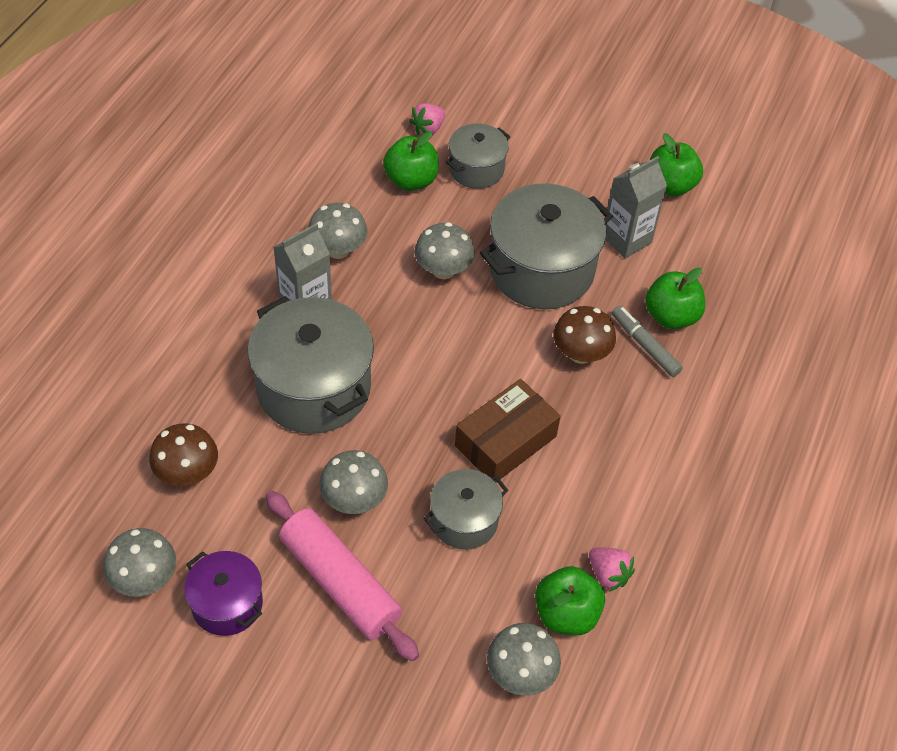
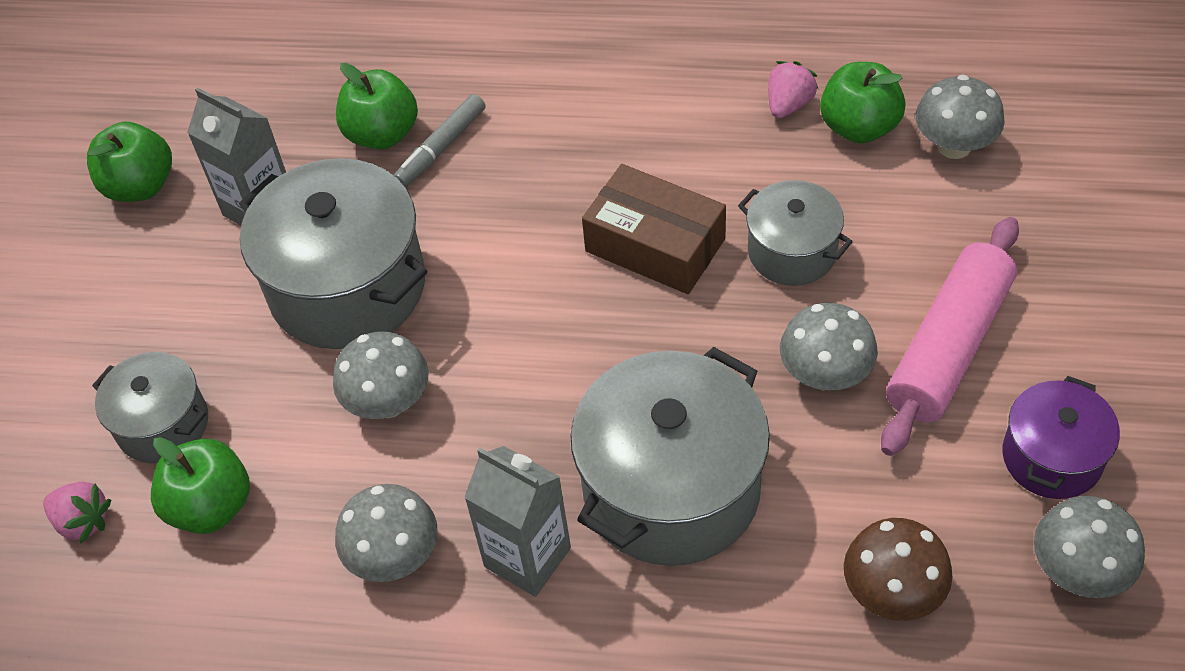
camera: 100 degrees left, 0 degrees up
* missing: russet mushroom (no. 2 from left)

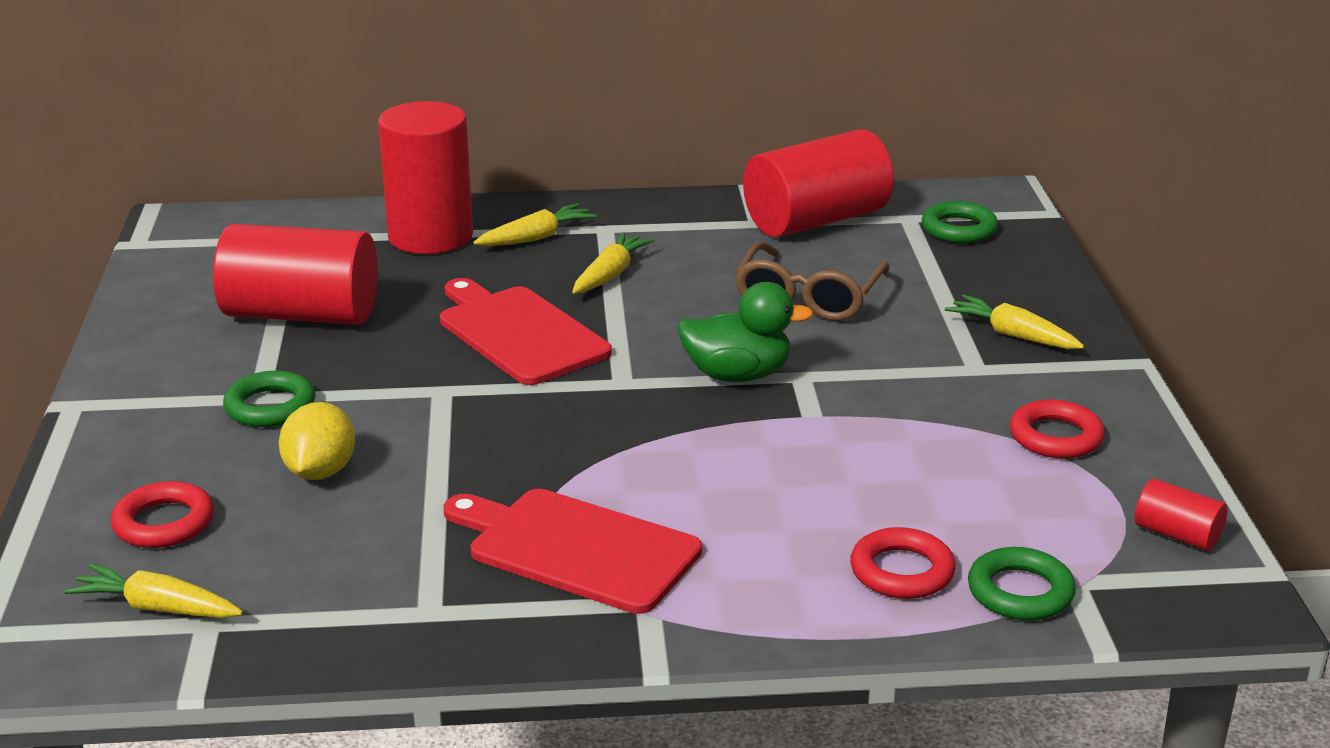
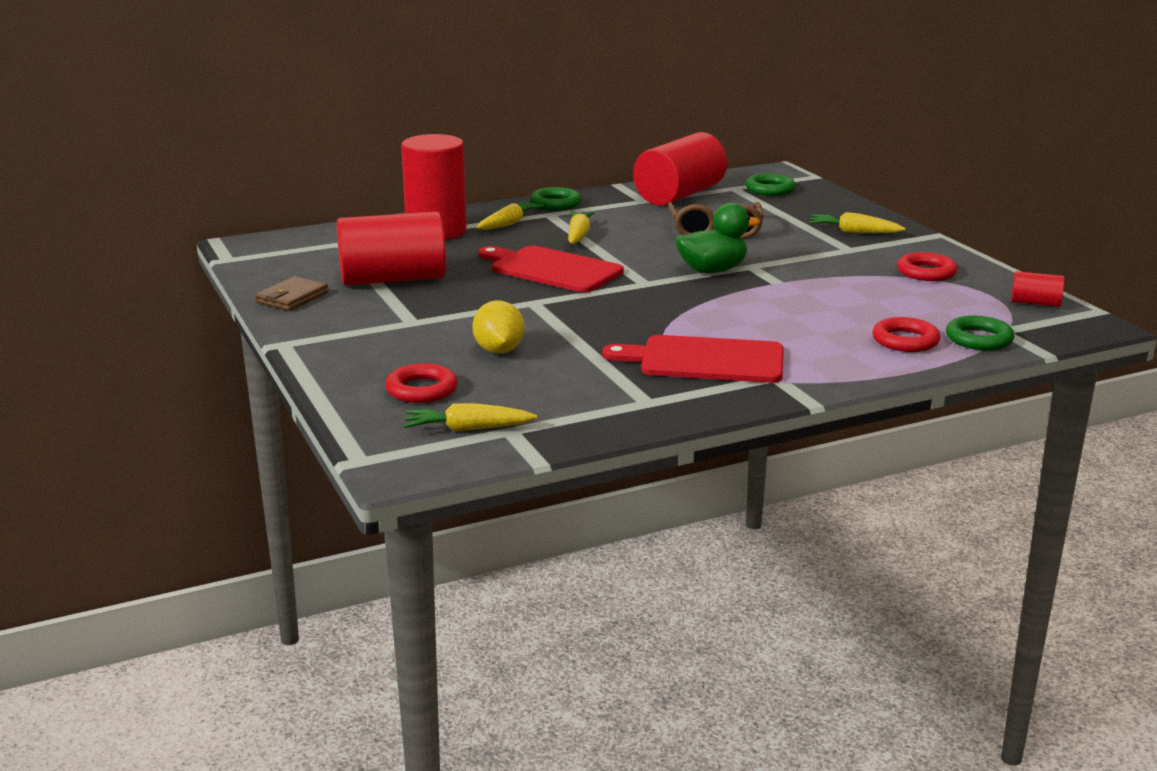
camera: 20 degrees left, 5 degrees down
* appeared: russet billfold
* relocated: leaf-green torus (no. 1 from left)

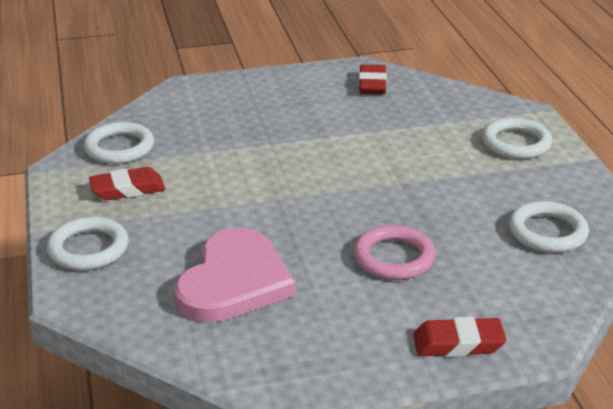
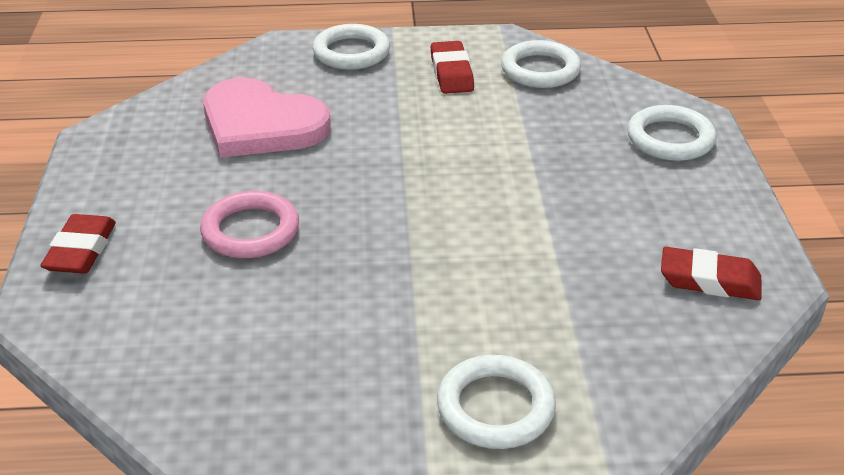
camera: 100 degrees right, 5 degrees up
* relocated: white torus (no. 4 from left)

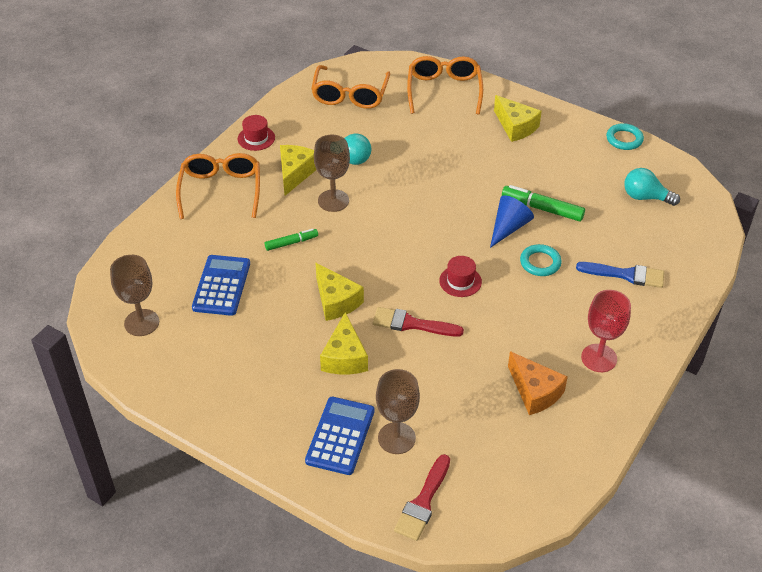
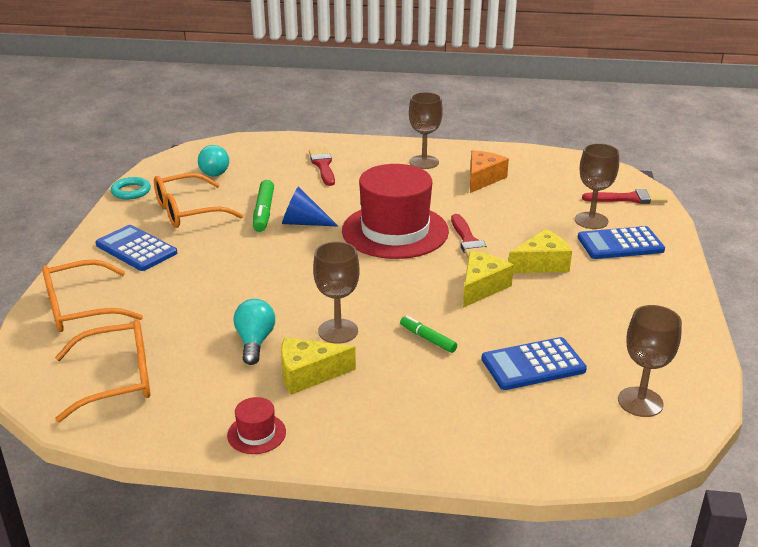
camera: 115 degrees left, 15 degrees down
* missing: teal torus (no. 1 from left)
* relocated: orange glasses (no. 1 from left in the first image) to orange glasses (no. 3 from left)
* exchanged: yellow cheese (no. 4 from left) to cobalt calculator (no. 1 from left)
* colour: cobalt paintbrush to scarlet paintbrush (no. 1 from left)
* colour: scarlet goblet to russet goblet (no. 2 from left)
* size: scarlet hat (no. 2 from left) x2.50

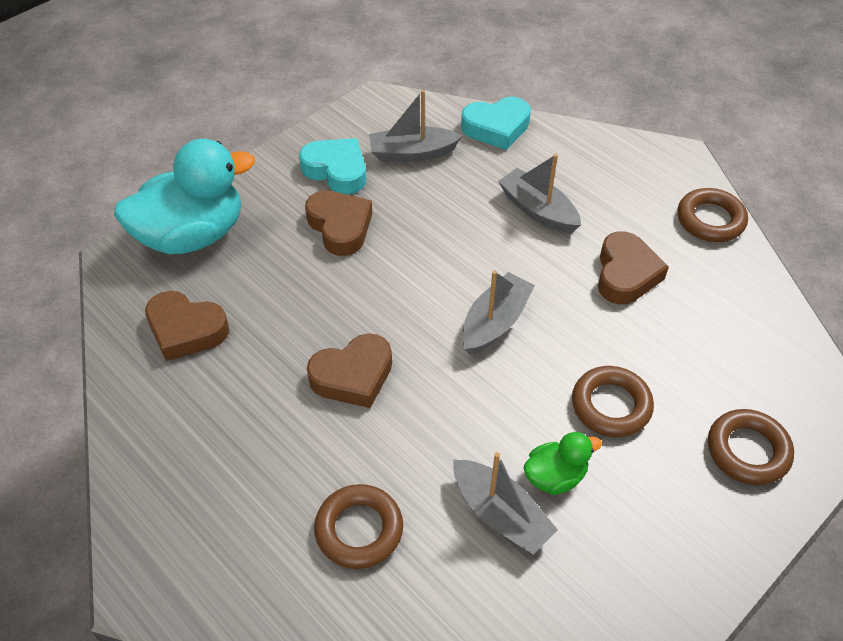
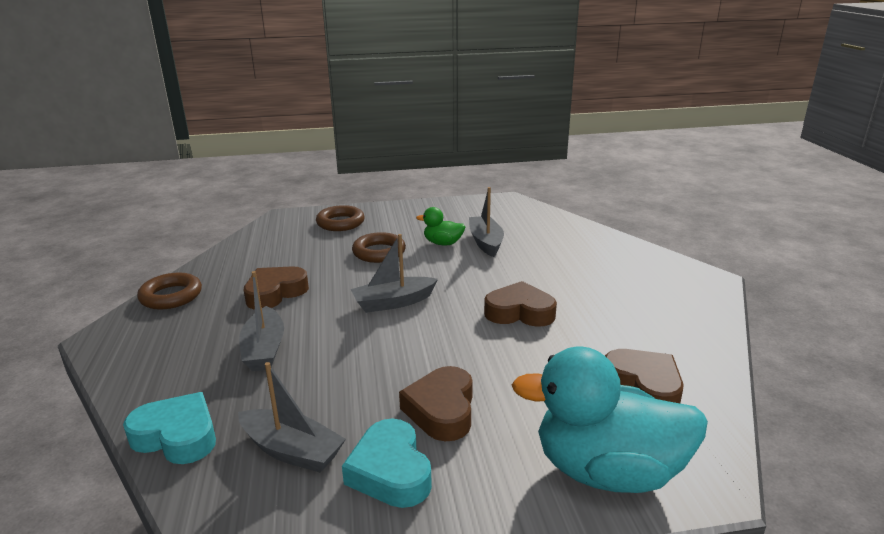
camera: 145 degrees left, 25 degrees down
* missing: russet torus (no. 1 from left)

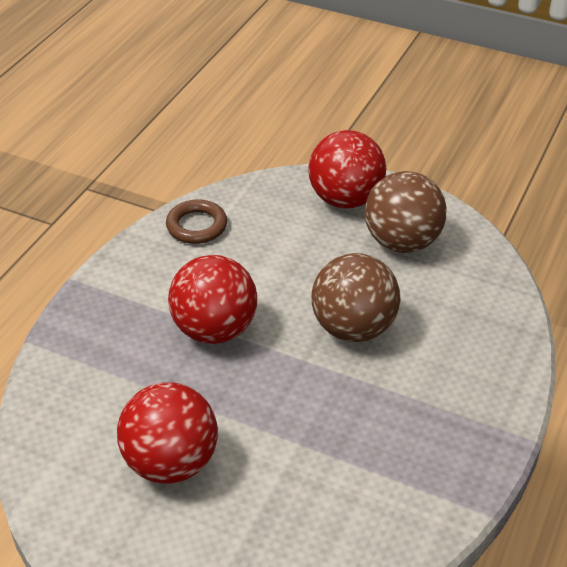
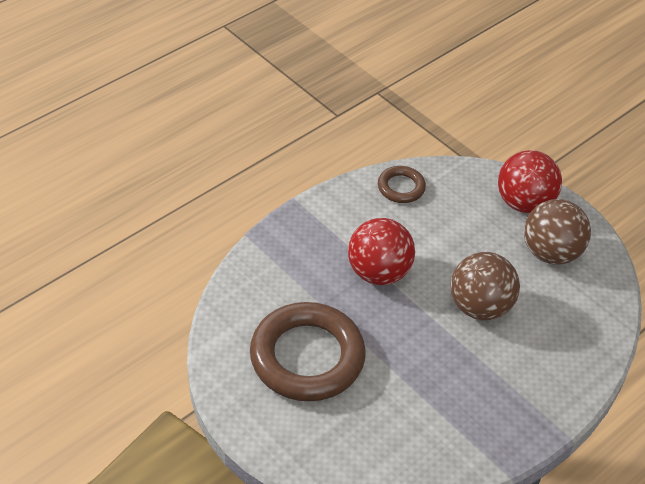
camera: 20 degrees right, 5 degrees up
* exchanged: scarlet play ball (no. 1 from left) to russet torus (no. 1 from left)

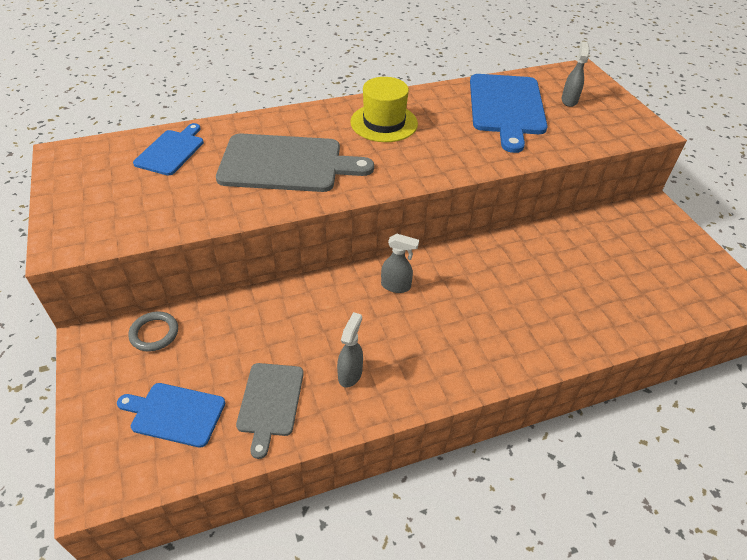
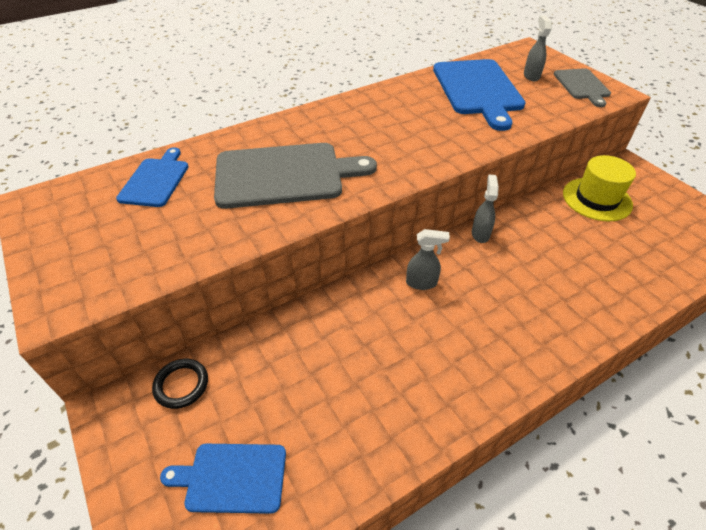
camera: 10 degrees left, 0 degrees up
* relocated: gray bread board (no. 1 from left in the first image) to gray bread board (no. 2 from left)
* relocated: gray spray cleaner (no. 1 from left in the first image) to gray spray cleaner (no. 2 from left)
* relocated: yellow hat
* colour: gray torus to ebony torus

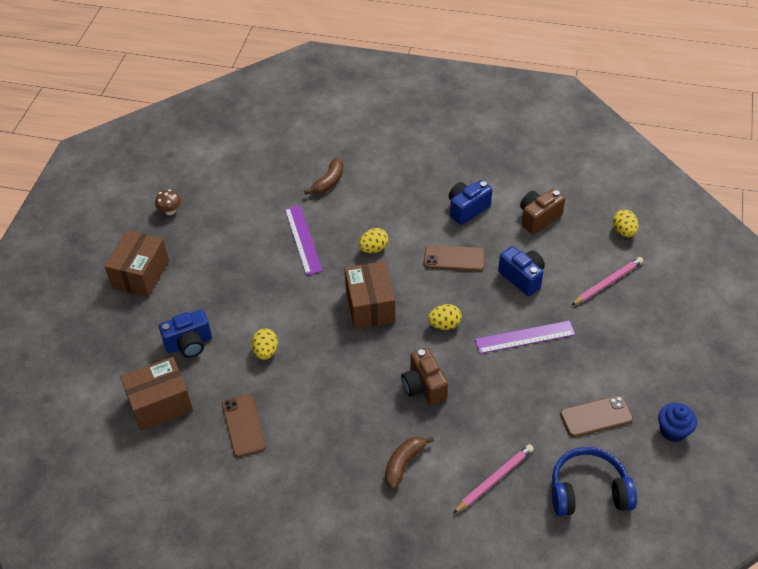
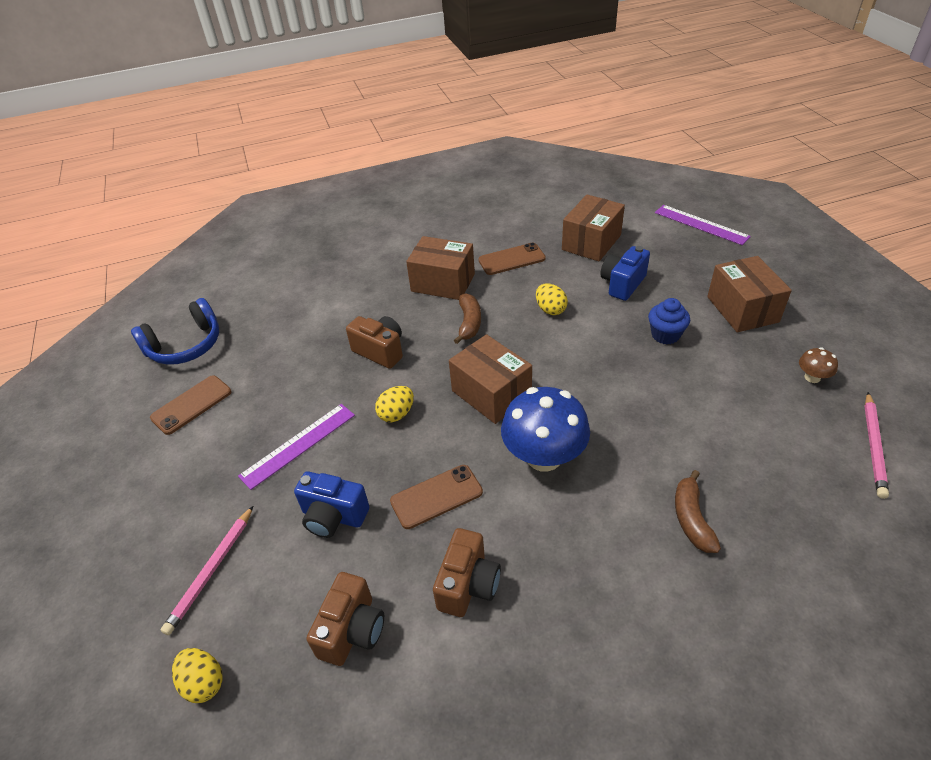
camera: 150 degrees right, 5 degrees down
* appeared: russet box (no. 1 from left)
* relocated: purple ruler (no. 1 from left in the first image) to purple ruler (no. 2 from left)
* relocated: russet toy banana (no. 2 from left in the first image) to russet toy banana (no. 1 from left)
* relocated: pink lead pencil (no. 1 from left in the first image) to pink lead pencil (no. 2 from left)
* relocated: cobalt fairy cake
* exchanged: yellow egg shape (no. 2 from left) to cobalt mushroom
* colour: cobalt photo camera (no. 2 from left) to russet photo camera (no. 3 from left)
* spun: russet phone (no. 1 from left in the first image) 60 degrees counterclockwise

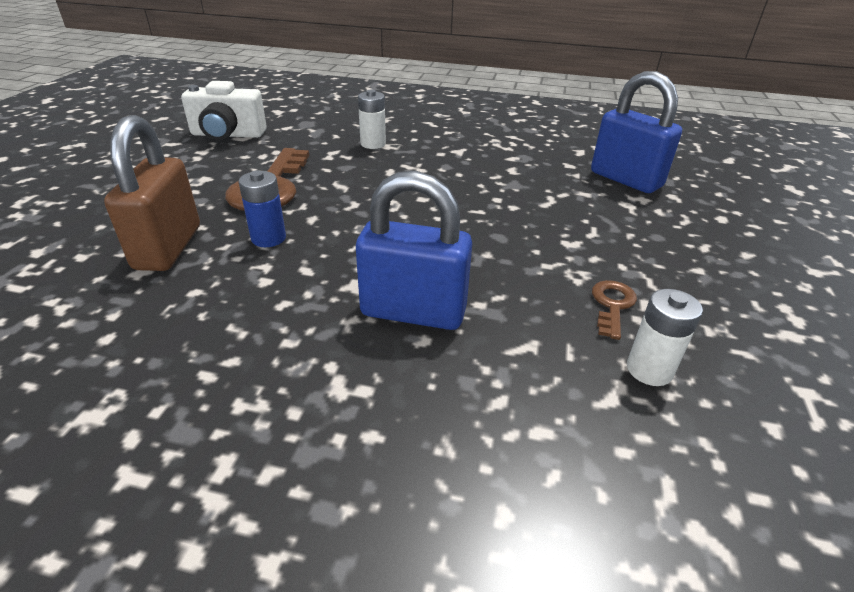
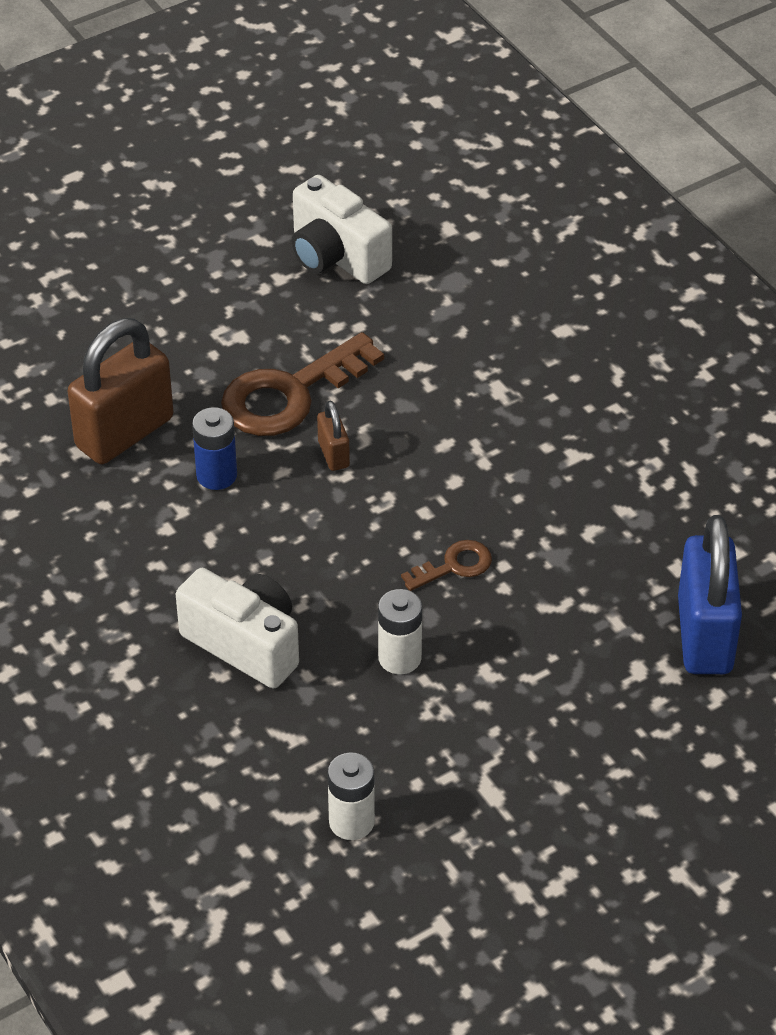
camera: 45 degrees right, 10 degrees up
* appeared: russet lock (no. 2 from left)
* relocated: white power cell (no. 1 from left in the first image) to white power cell (no. 2 from left)
* relocated: russet key (no. 2 from left)
* exchanged: cobalt lock (no. 1 from left) to white photo camera (no. 1 from left)

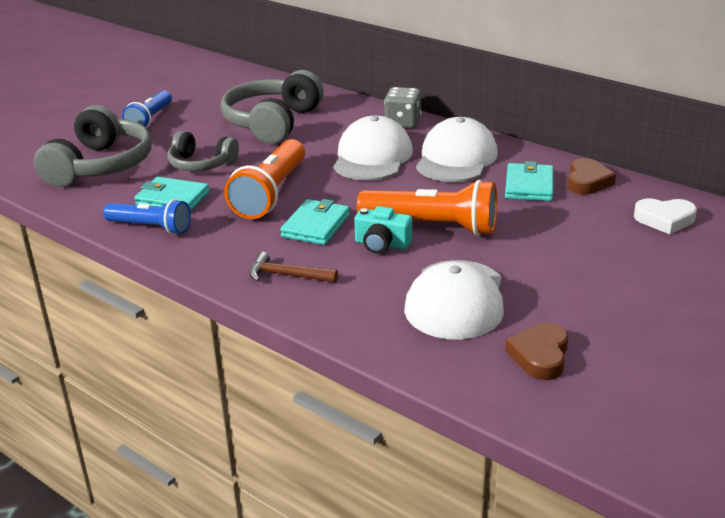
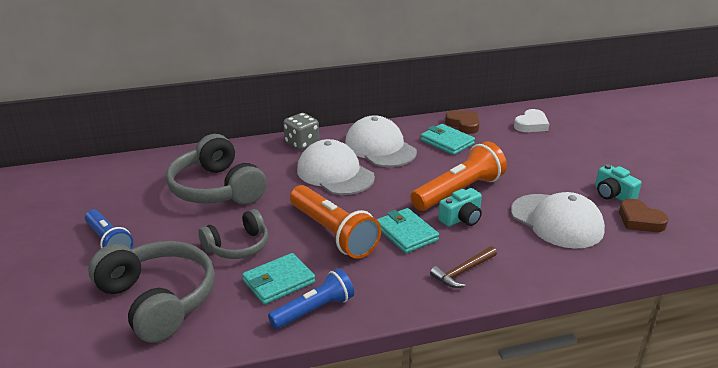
camera: 55 degrees left, 0 degrees up
* appeared: teal photo camera (no. 2 from left)

